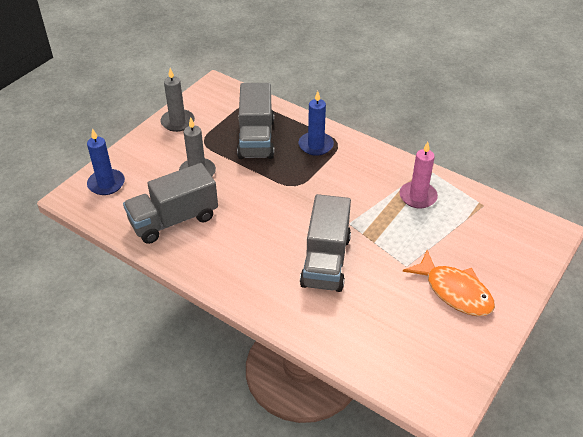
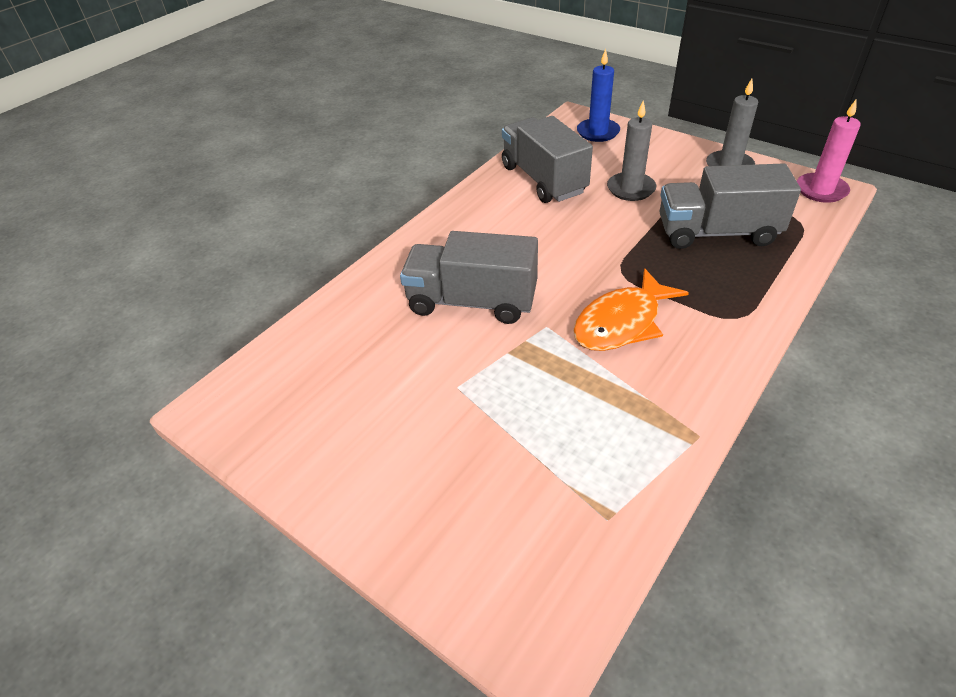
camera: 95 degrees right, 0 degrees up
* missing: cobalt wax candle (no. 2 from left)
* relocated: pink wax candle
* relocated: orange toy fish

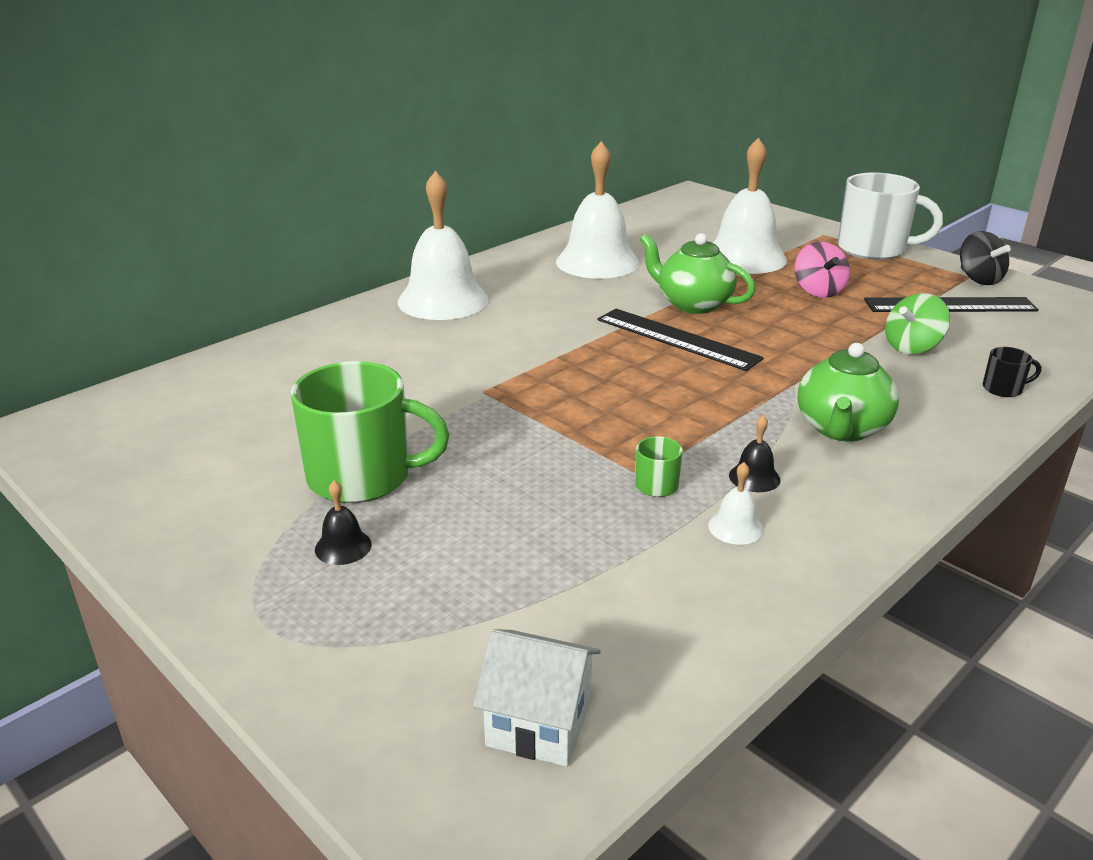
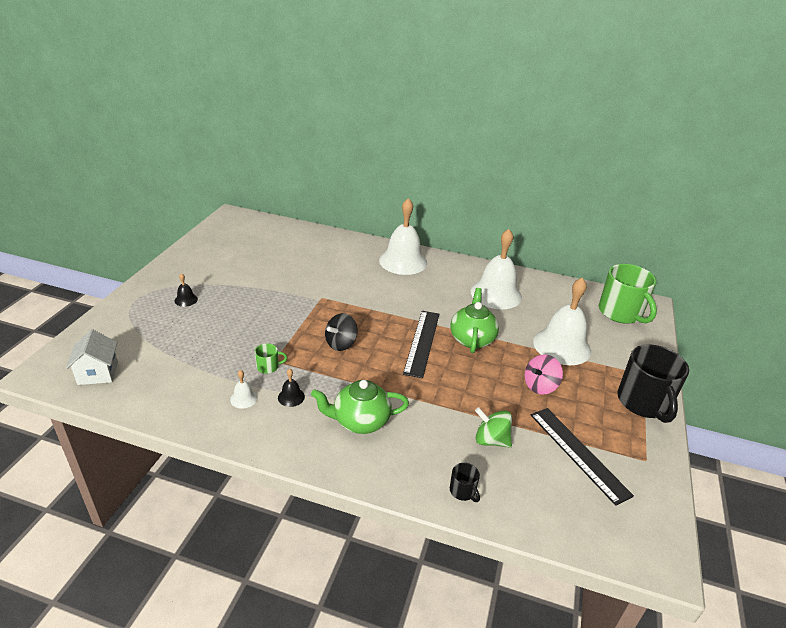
camera: 60 degrees right, 5 degrees up
* relocated: leaf-green mug (no. 1 from left in the first image) to leaf-green mug (no. 2 from left)
* relocated: ebony whirligig
* colour: white mug to ebony mug (no. 2 from left)

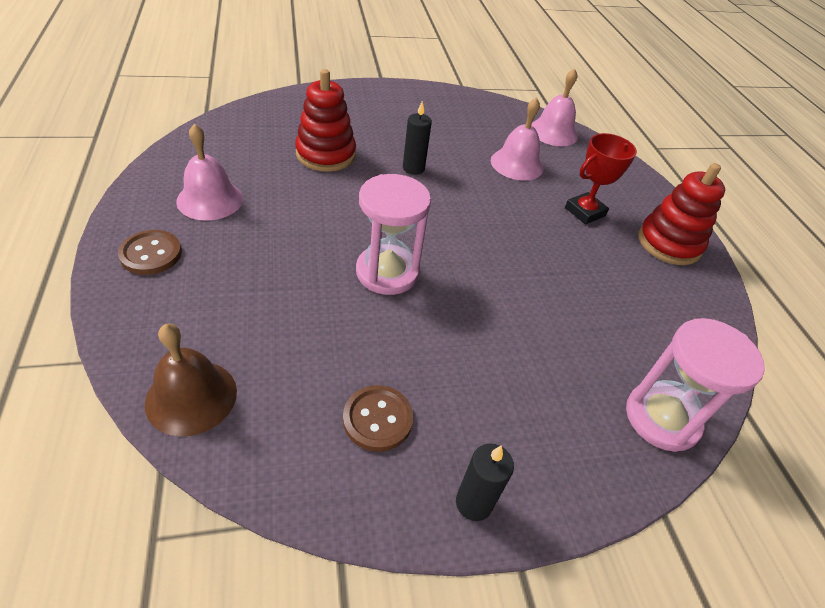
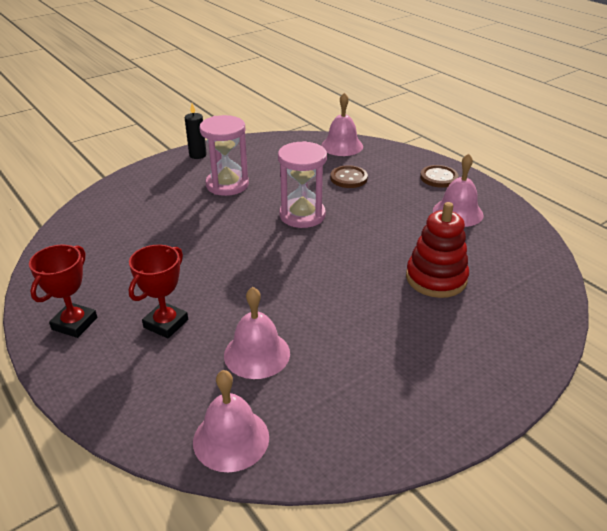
camera: 160 degrees right, 10 degrees down
* missing: ebony wax candle (no. 1 from left)
* relocated: russet button (no. 2 from left in the first image) to russet button (no. 1 from left)
* relocated: pink sandglass (no. 2 from left in the first image) to pink sandglass (no. 1 from left)
* exchanged: scarlet stacking toy (no. 2 from left) to scarlet prize cup (no. 1 from left)
* colour: russet bell to pink bell (no. 3 from left)

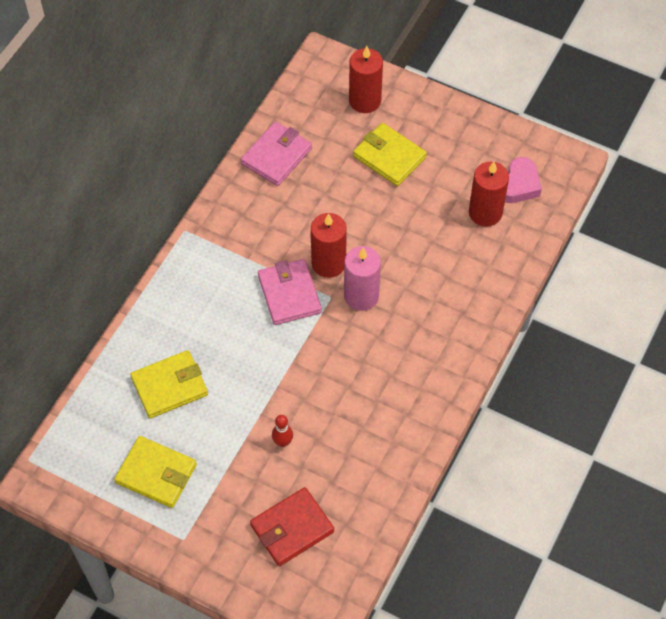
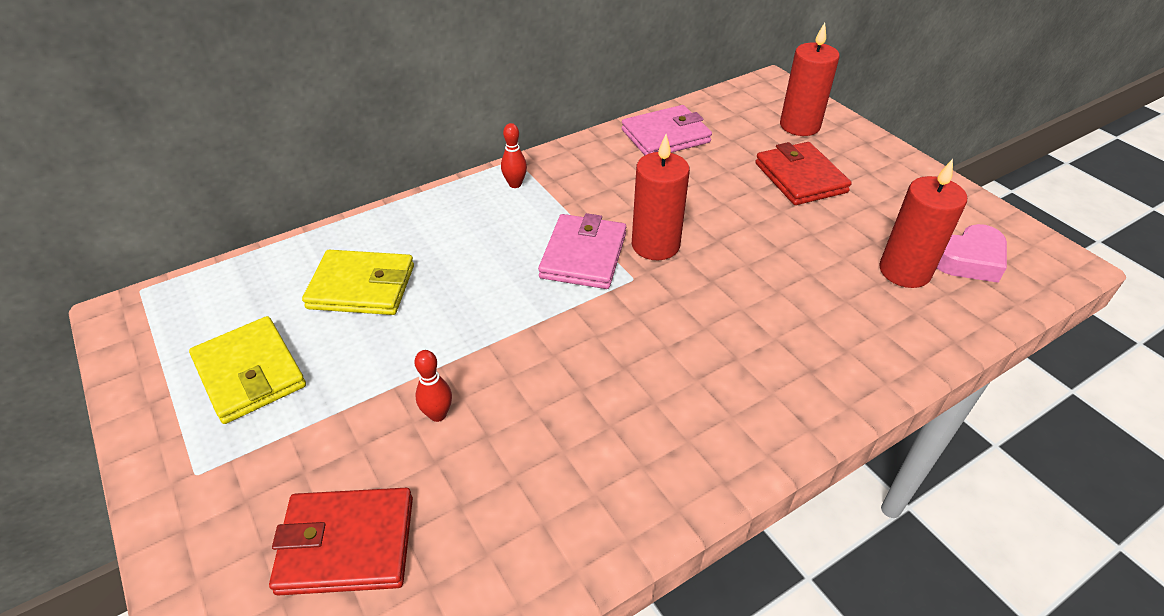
camera: 30 degrees right, 15 degrees down
* missing: pink wax candle
* appeared: scarlet tenpin (no. 2 from left)
* colour: yellow billfold (no. 3 from left) to scarlet billfold (no. 2 from left)

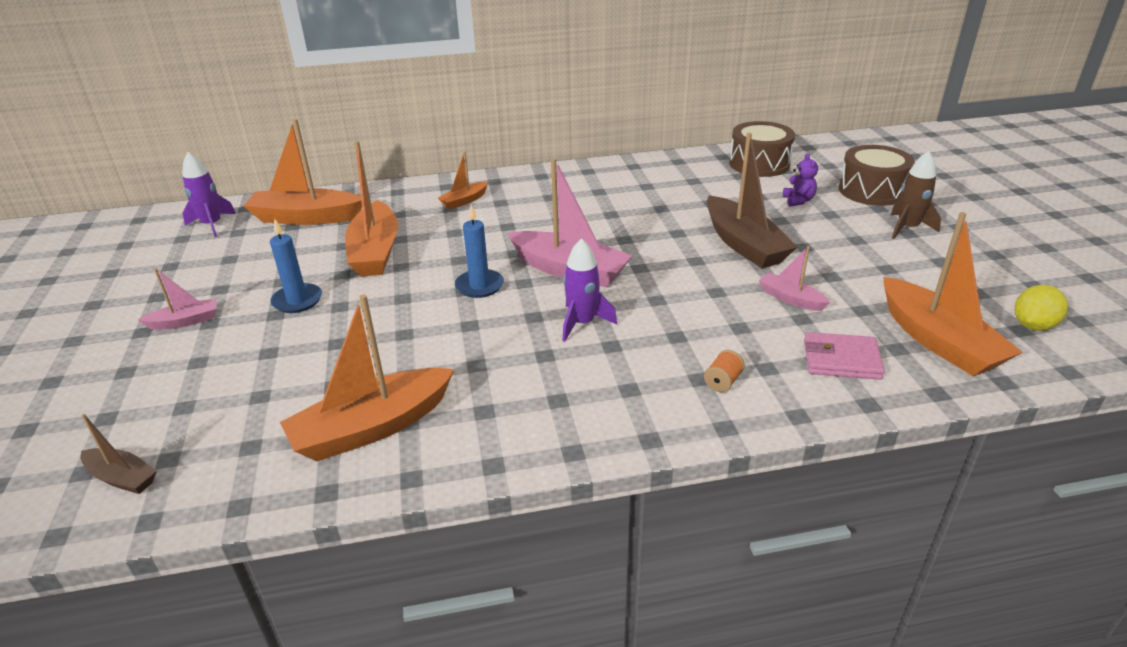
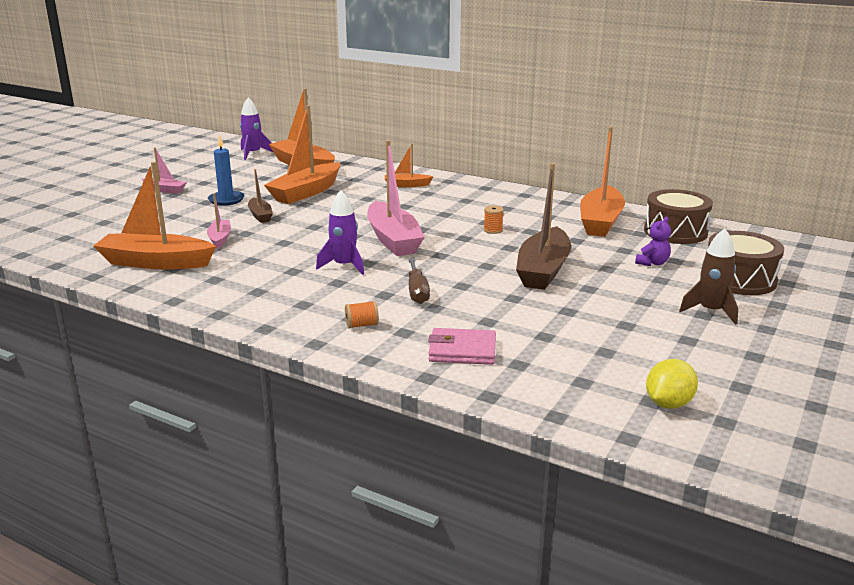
camera: 40 degrees right, 10 degrees down
* missing: cobalt wax candle (no. 2 from left)
* appeared: russet flat screwdriver
* appeared: orange bobbin (no. 2 from left)
* relocated: russet boat (no. 1 from left)
* relocated: pink boat (no. 3 from left in the first image) to pink boat (no. 2 from left)
* relocated: orange boat (no. 5 from left)
* spun: pink billfold 45 degrees counterclockwise
* spun: yellow toy lemon 45 degrees counterclockwise

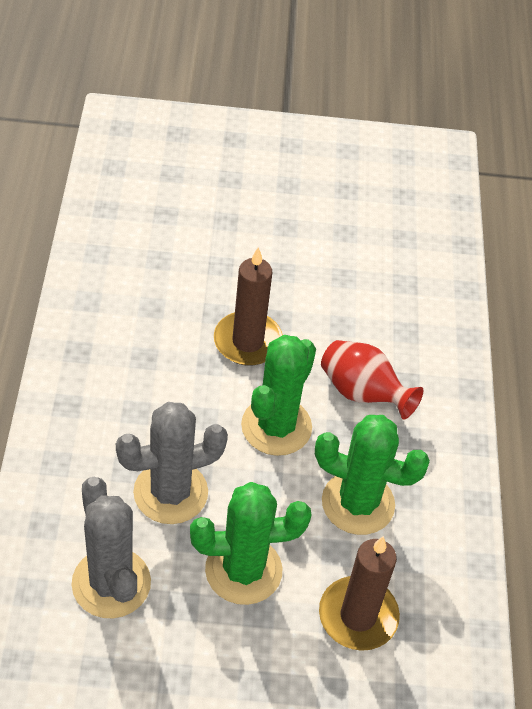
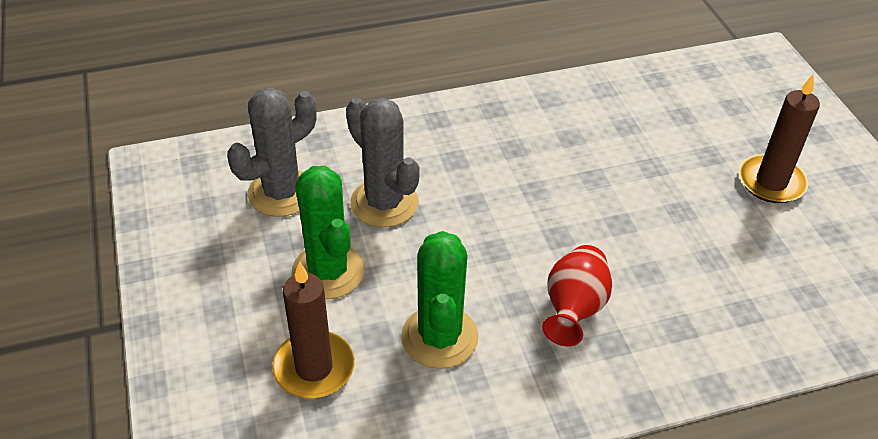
camera: 75 degrees right, 5 degrees down
* missing: leaf-green saguaro cactus (no. 2 from left)
* relocated: russet wax candle (no. 1 from left in the first image) to russet wax candle (no. 2 from left)

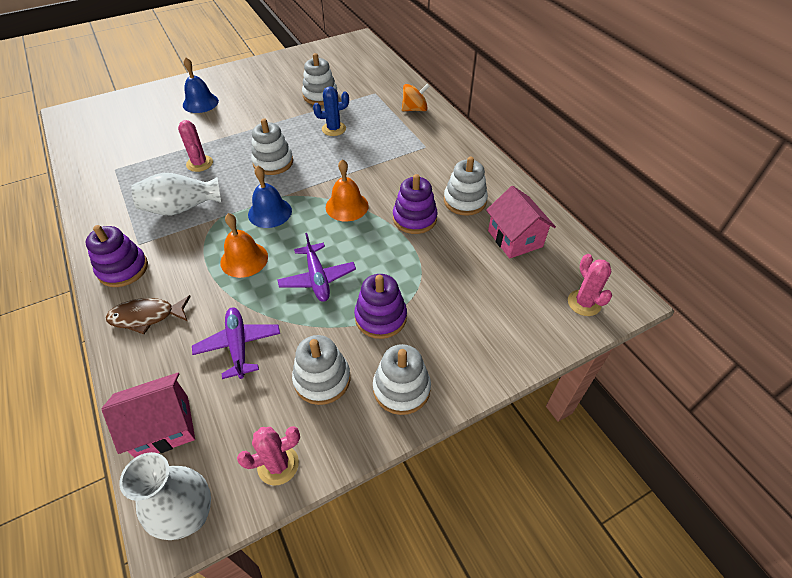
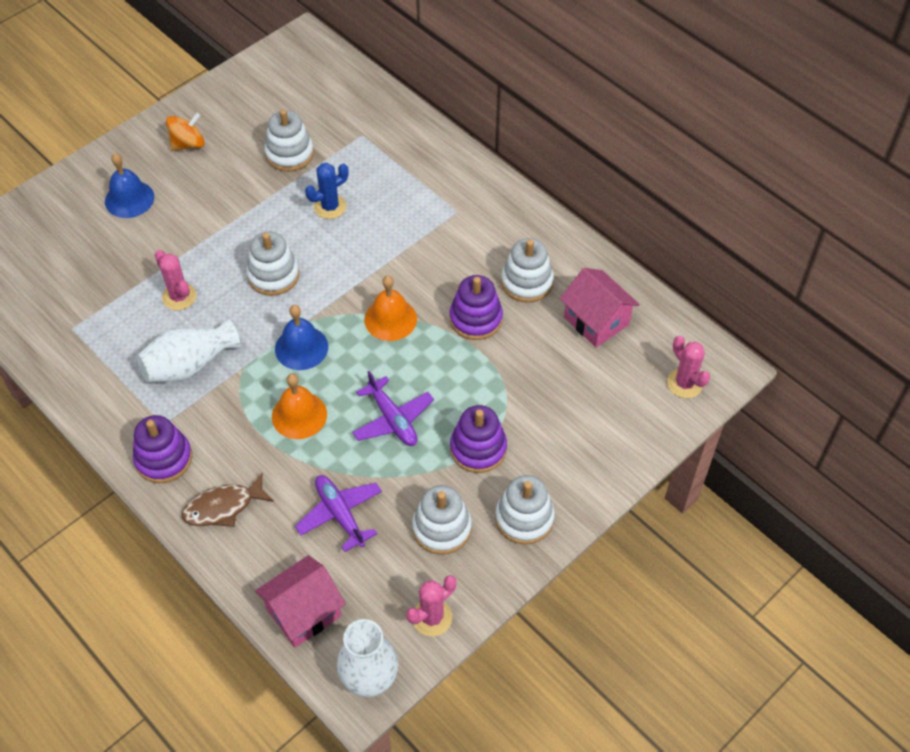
camera: 15 degrees left, 5 degrees up
* relocated: orange whirligig

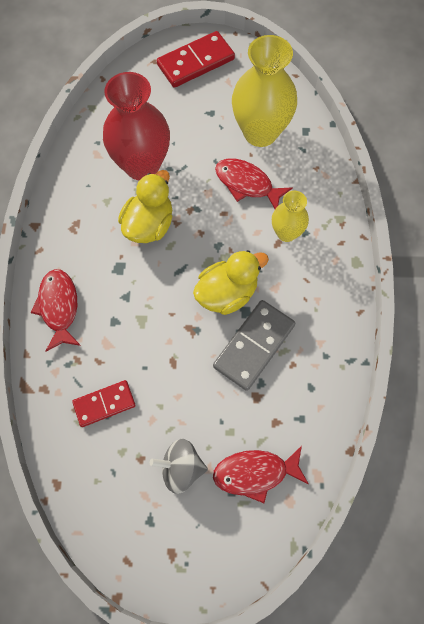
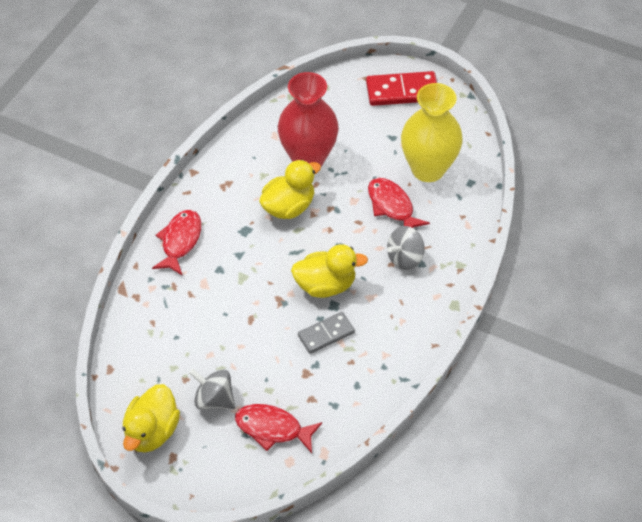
camera: 25 degrees right, 15 degrees down
* missing: scarlet domino piece (no. 1 from left)
* appeared: yellow duck (no. 1 from left)
* exchanged: yellow vase (no. 2 from left) to gray whirligig (no. 2 from left)
* size: gray domino piece x0.65

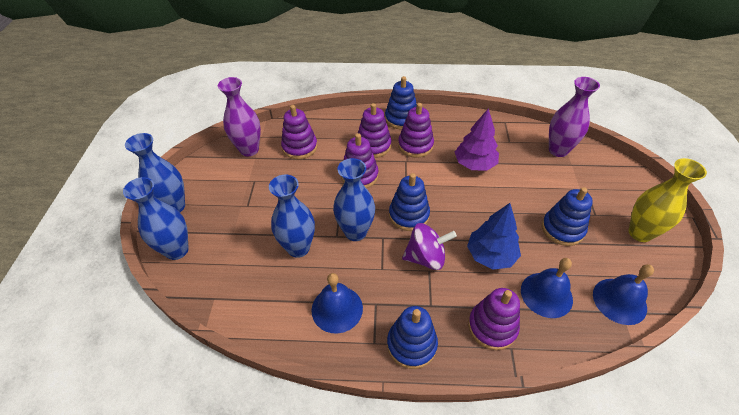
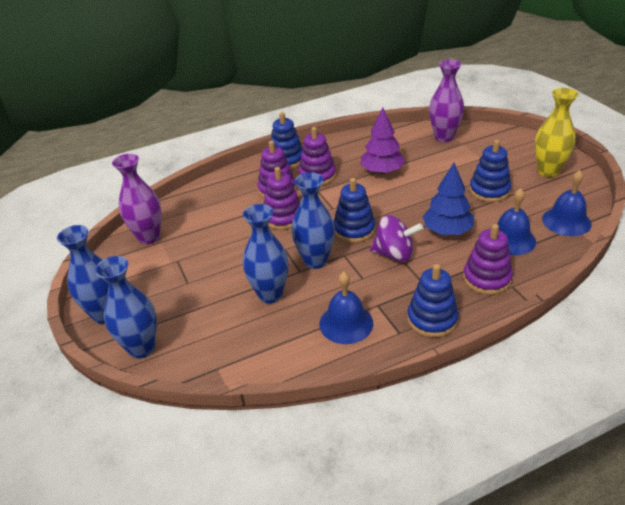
camera: 25 degrees left, 10 degrees down
* missing: purple stacking toy (no. 1 from left)
* spun: purple whirligig 45 degrees clockwise

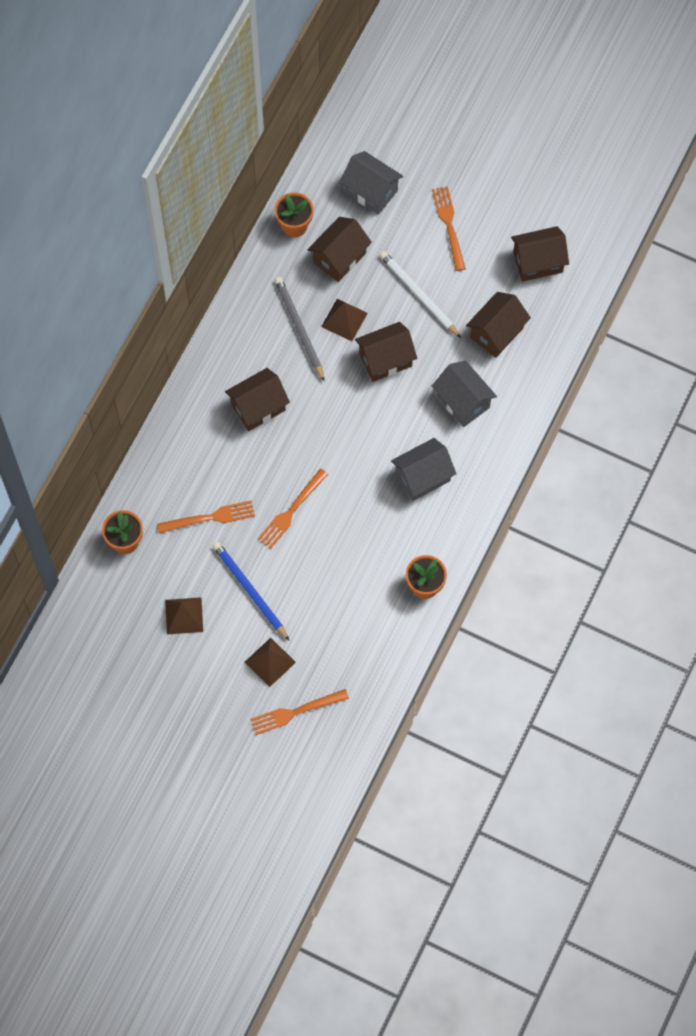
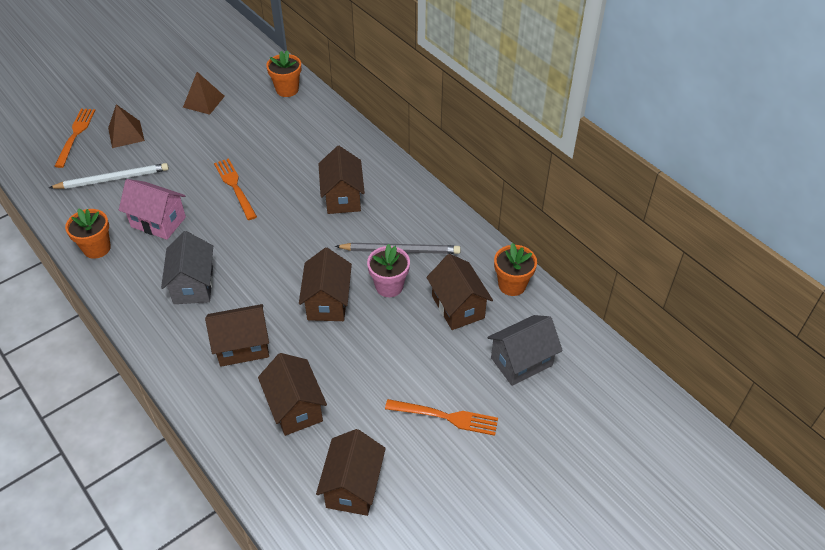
camera: 115 degrees right, 20 degrees down
* missing: orange table fork (no. 1 from left)
* missing: cobalt lead pencil
* appeared: pink toy house
* relocated: white lead pencil
* exchanged: russet solid pyramid (no. 3 from left) to pink potted plant
* colour: gray toy house (no. 3 from left) to russet toy house (no. 1 from left)

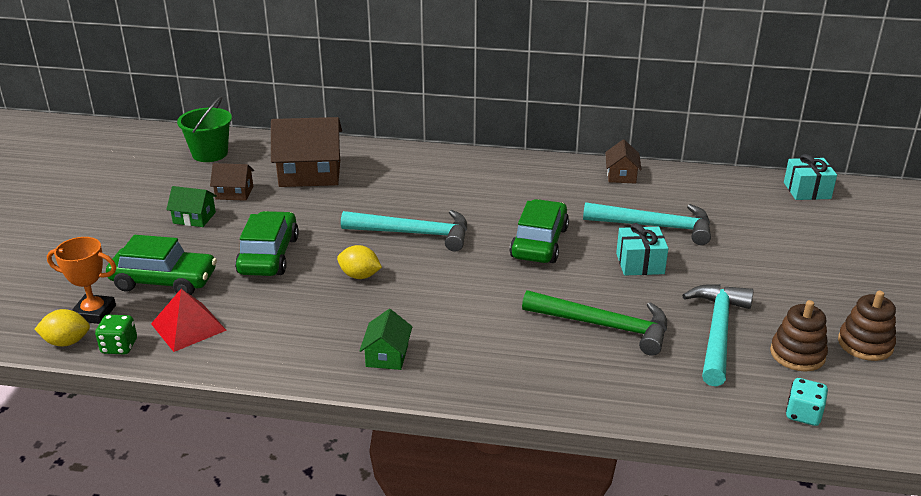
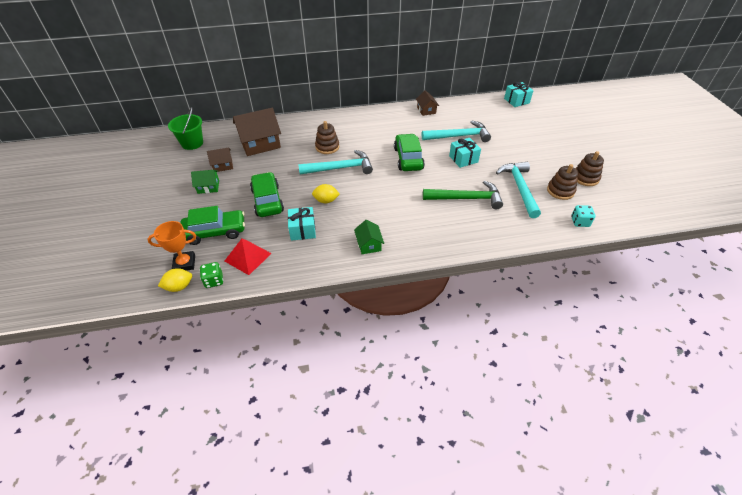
camera: 20 degrees left, 15 degrees up
* appeared: teal gift (no. 1 from left)
* appeared: russet stacking toy (no. 1 from left)

